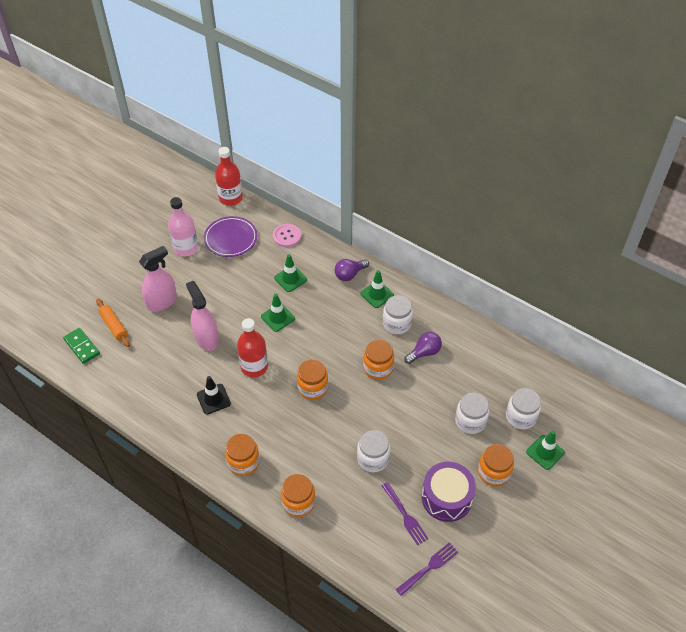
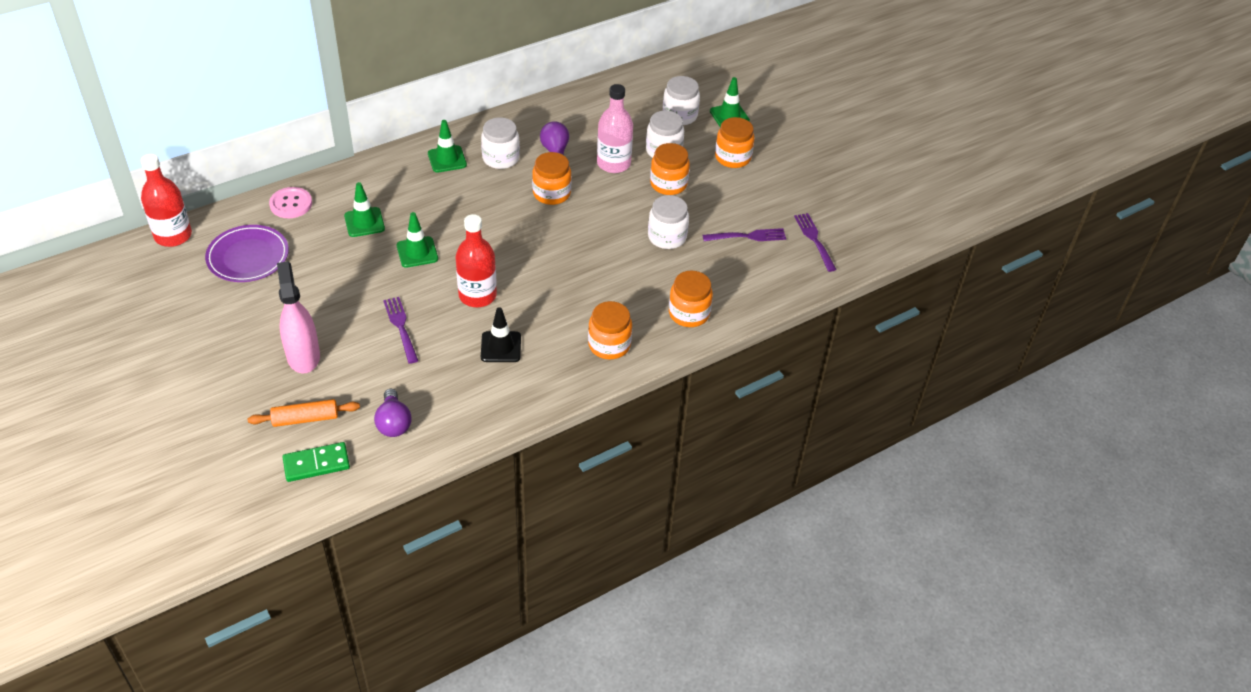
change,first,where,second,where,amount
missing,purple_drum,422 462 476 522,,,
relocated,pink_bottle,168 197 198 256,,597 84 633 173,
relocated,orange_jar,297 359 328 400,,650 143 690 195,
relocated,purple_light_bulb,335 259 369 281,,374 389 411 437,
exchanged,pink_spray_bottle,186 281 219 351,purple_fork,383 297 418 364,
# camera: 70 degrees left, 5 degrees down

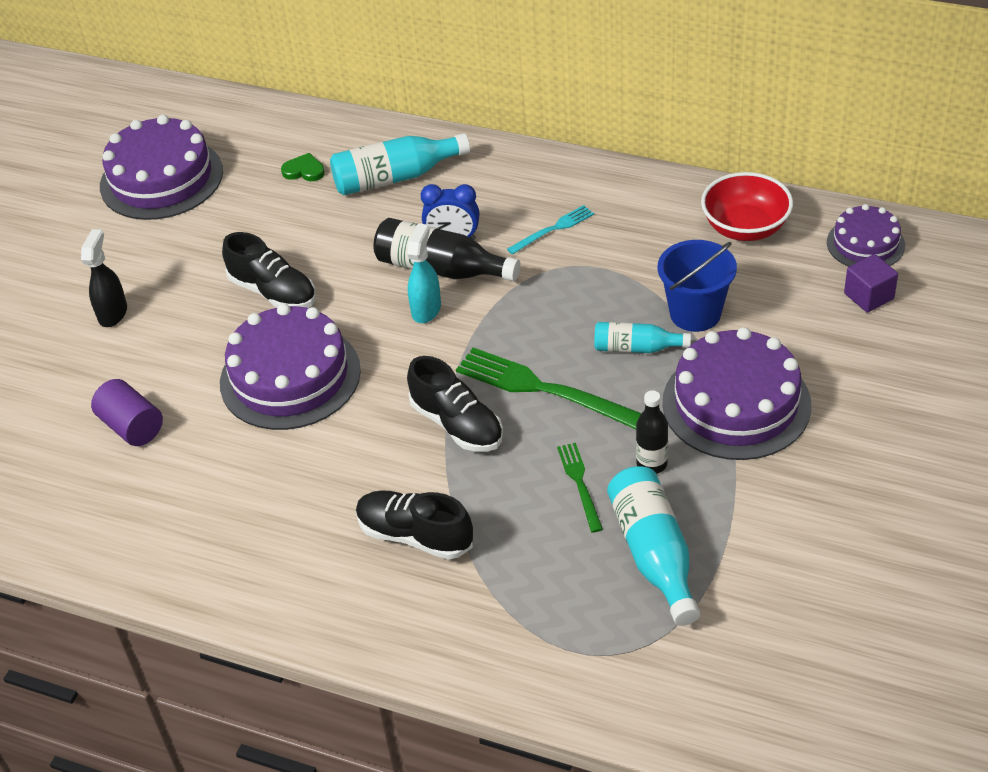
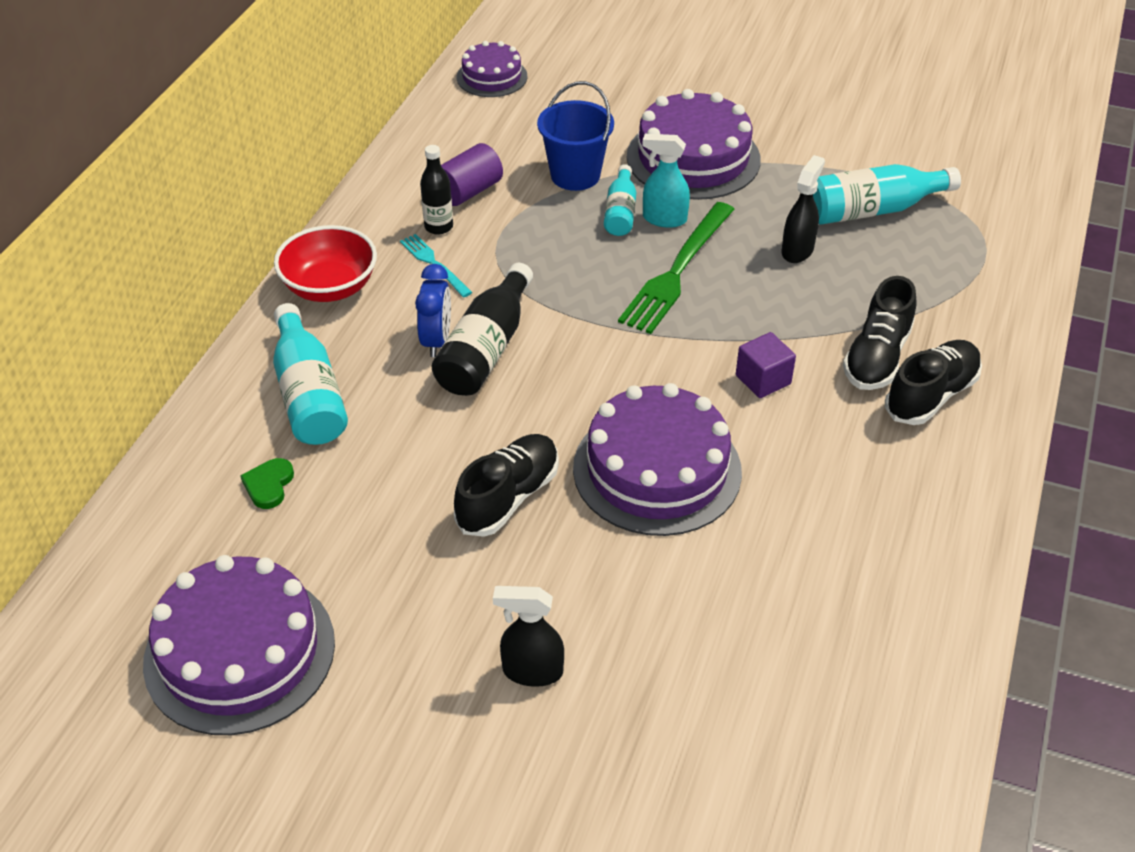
change,first,where,second,where,amount
relocated,purple_cylinder,91 379 163 446,,441 143 503 206,
relocated,turquoise_spray_bottle,407 223 441 323,,642 134 690 228,
relocated,black_shoe,407 356 503 452,,885 340 982 425,
relocated,black_bottle,636 390 668 474,,420 145 453 235,
relocated,red_bowl,701 172 793 241,,274 225 377 302,
relocated,purple_cube,844 254 898 313,,736 332 796 398,
exchanged,green_fork,557 443 603 533,black_spray_bottle,782 155 825 263,
# camera: 95 degrees left, 0 degrees up

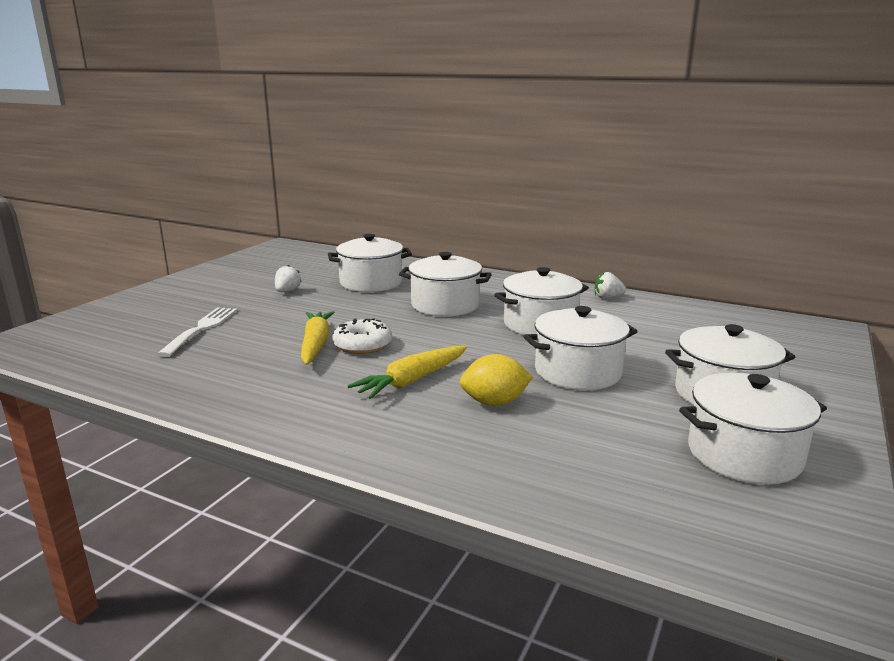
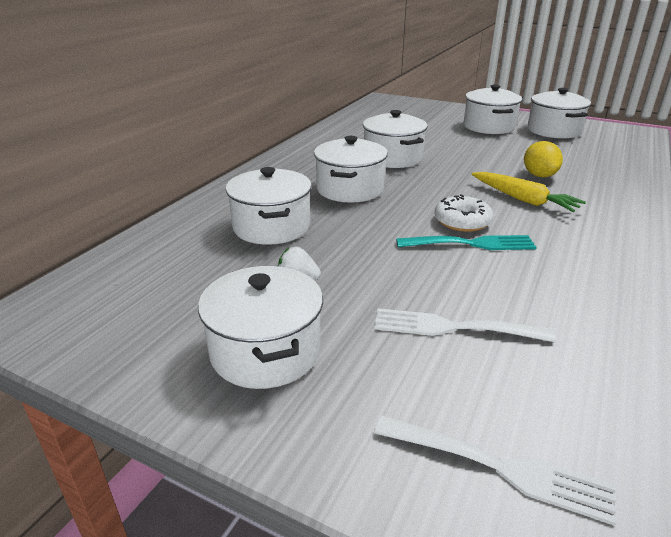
change,first,where,second,where,amount
missing,white_strawberry,595 272 626 299,,,
appeared,,,white_fork,374 416 616 526,
relocated,white_pot,524 306 638 390,,198 266 323 389,
exchanged,yellow_carrot,301 311 334 365,turquoise_fork,396 235 537 250,
# camera: 90 degrees left, 10 degrees up

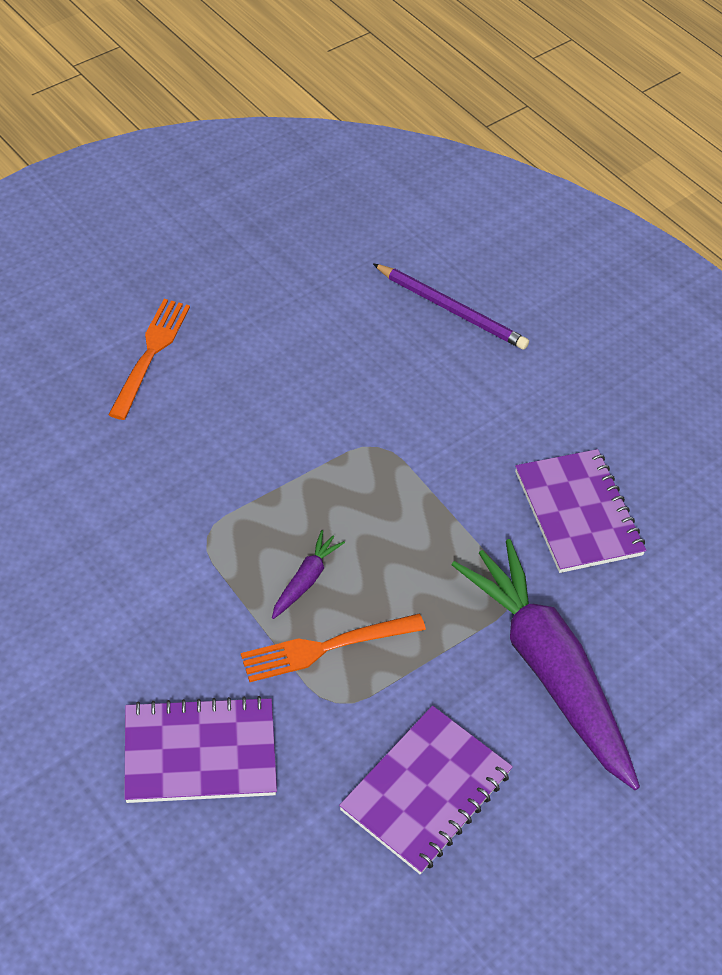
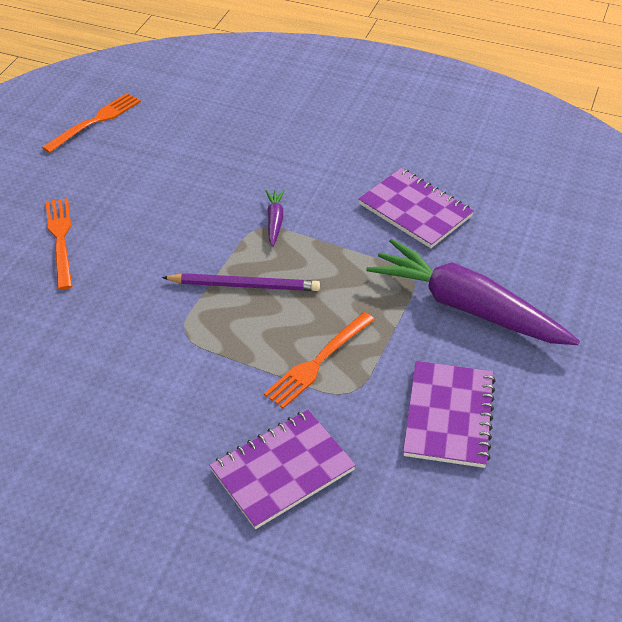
change,first,where,second,where,amount
appeared,,,orange_fork,42 93 141 153,
relocated,purple_carrot,272 530 345 619,,266 190 285 247,
relocated,purple_pencil,373 264 529 350,,162 273 320 291,
# camera: 25 degrees left, 5 degrees down

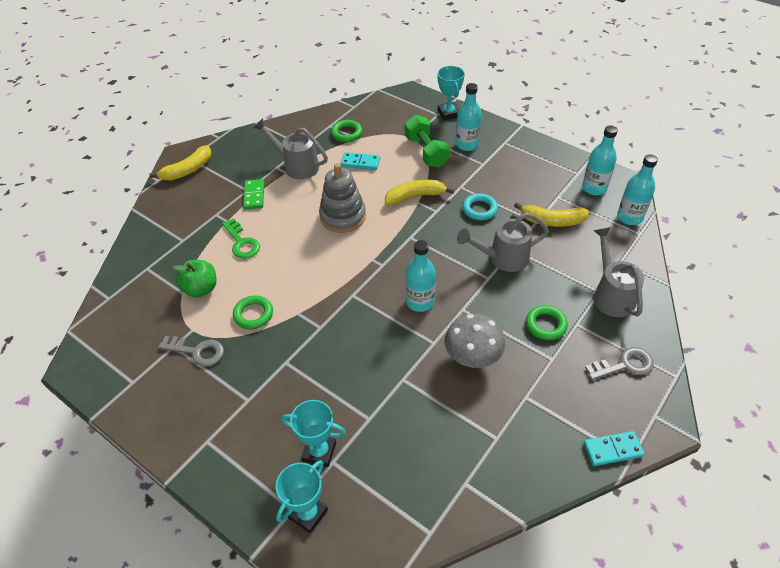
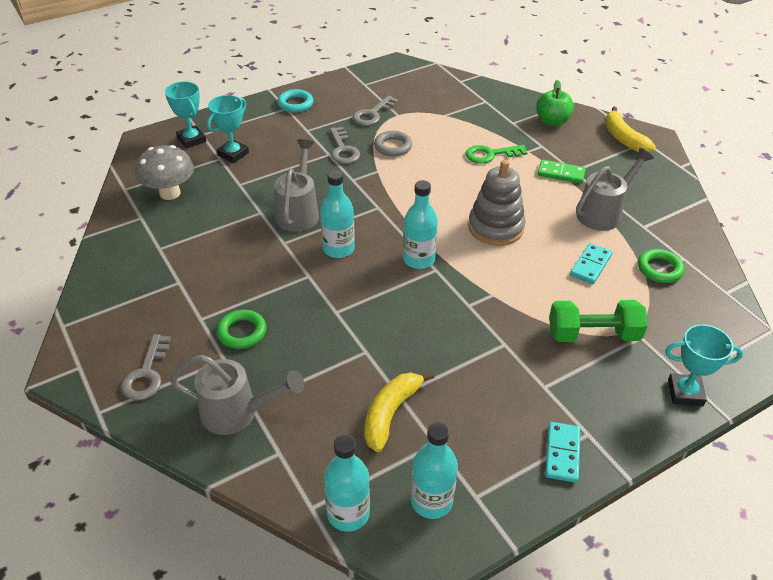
change,first,where,second,where,amount
missing,yellow_banana,385 180 454 205,,,
appeared,,,grey_key,330 127 360 164,
relocated,green_apple,172 260 216 298,,536 80 574 126,
relocated,grey_mushroom,445 314 505 368,,135 145 194 200,
relocated,turquoise_bottle,456 83 482 151,,403 180 438 269,
relocated,grey_watering_can,457 212 549 272,,274 139 319 232,
relocated,turquoise_ring,462 193 498 220,,278 89 313 113,
relocated,turquoise_domino,584 431 645 466,,545 422 581 483,
colour,green_ring,233 296 273 329,grey_ring,374 131 412 157,
# camera: 110 degrees right, 5 degrees down

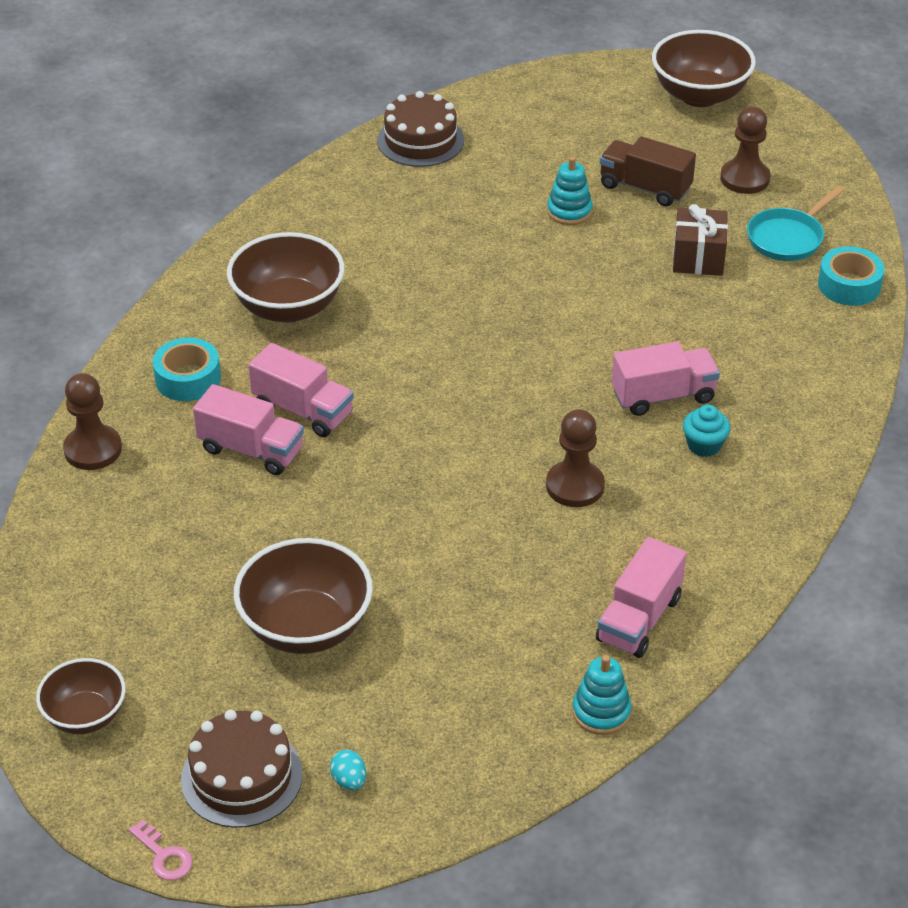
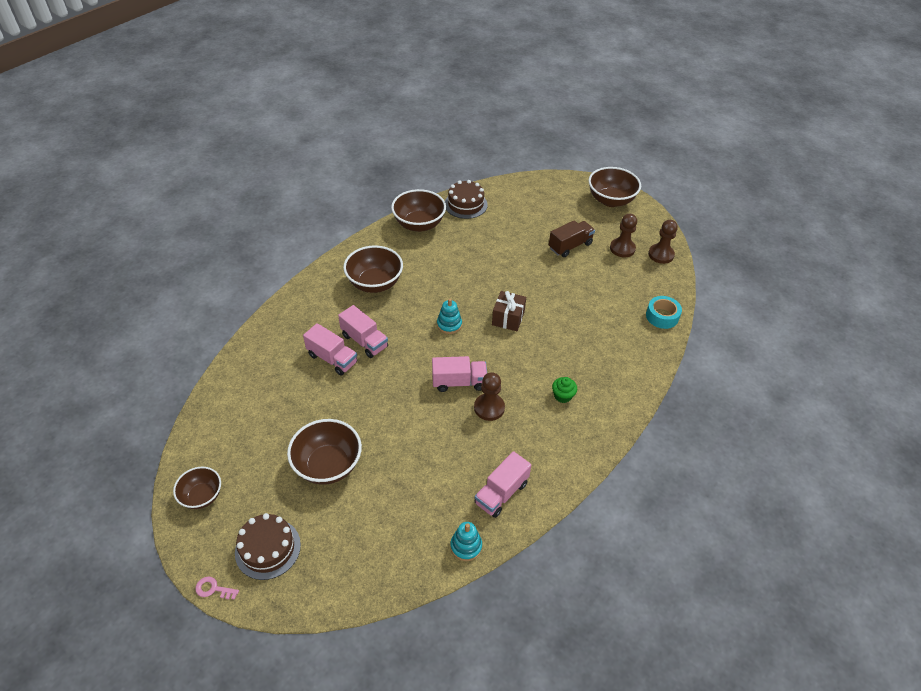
change,first,where,second,where,amount
missing,turquoise_tape,153 338 221 401,,,
missing,turquoise_egg,330 750 366 790,,,
missing,turquoise_pan,747 186 844 261,,,
appeared,,,brown_bowl,391 189 446 232,
relocated,brown_pawn,63 373 122 470,,648 220 678 264,
relocated,turquoise_stacking_toy,547 157 593 225,,437 299 462 334,
relocated,pink_truck,612 342 720 416,,432 356 487 392,
relocated,brown_gift,673 204 728 276,,492 291 526 331,
colour,turquoise_cupcake,683 405 730 457,green_cupcake,552 377 577 403,
spun,pink_key,129 820 192 880,,195 576 239 600,135 degrees clockwise
spun,brown_truck,600 136 696 206,,549 220 595 257,105 degrees clockwise
# camera: 10 degrees right, 5 degrees up

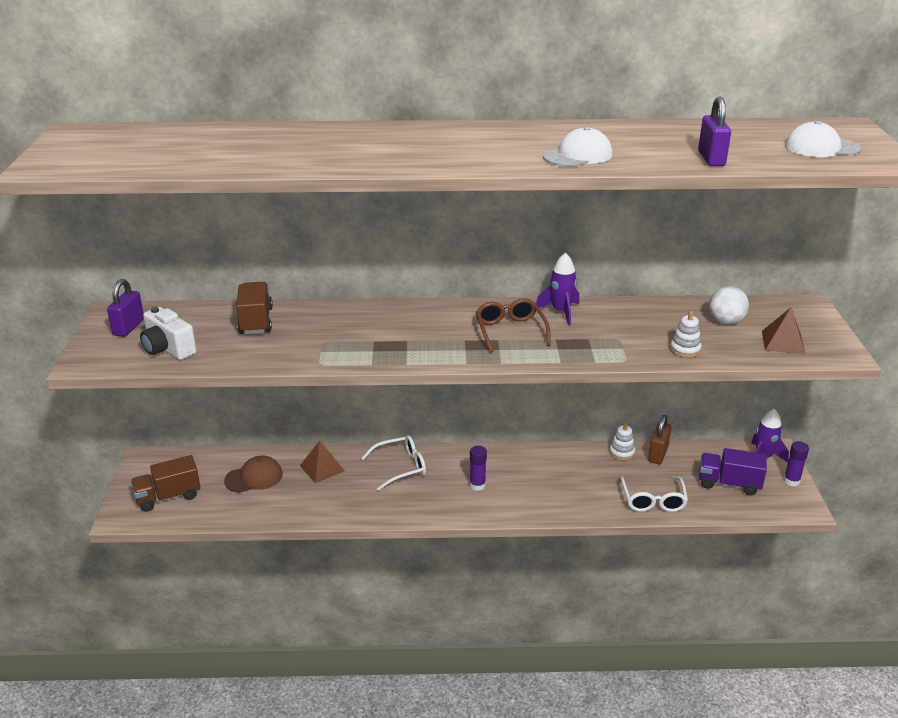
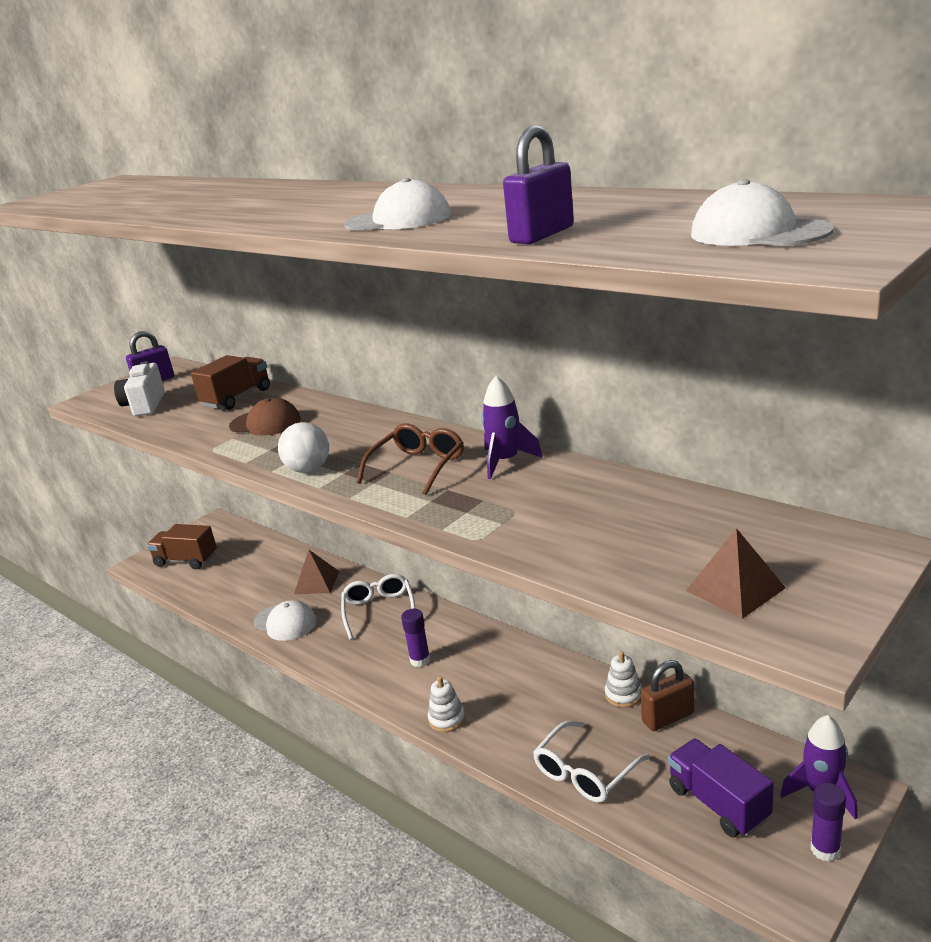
change,first,where,second,where,amount
appeared,,,white_cap,254 600 317 641,
relocated,brown_cap,224 455 283 493,,229 398 301 436,
relocated,white_stacking_toy,670 311 702 358,,428 676 465 732,
relocated,white_ball,709 286 749 325,,278 422 329 473,
spun,white_glasses,361 435 426 491,,341 574 415 640,120 degrees counterclockwise
# camera: 45 degrees right, 5 degrees down

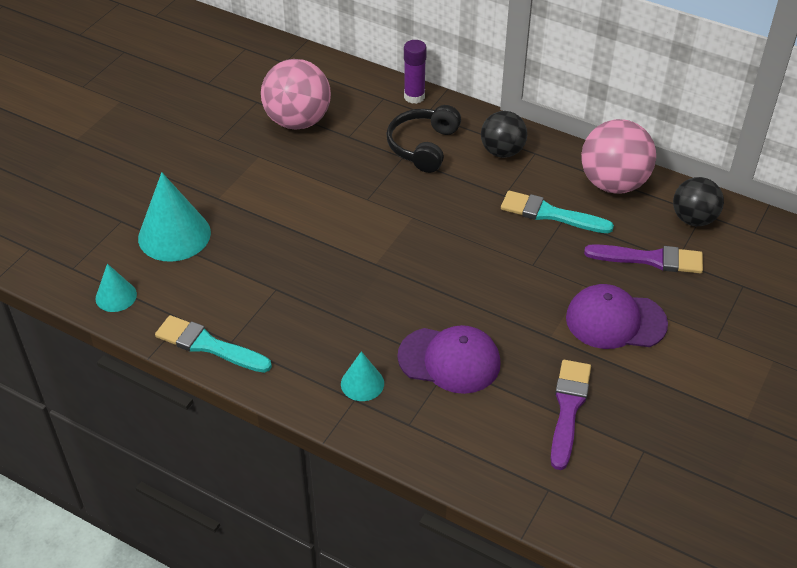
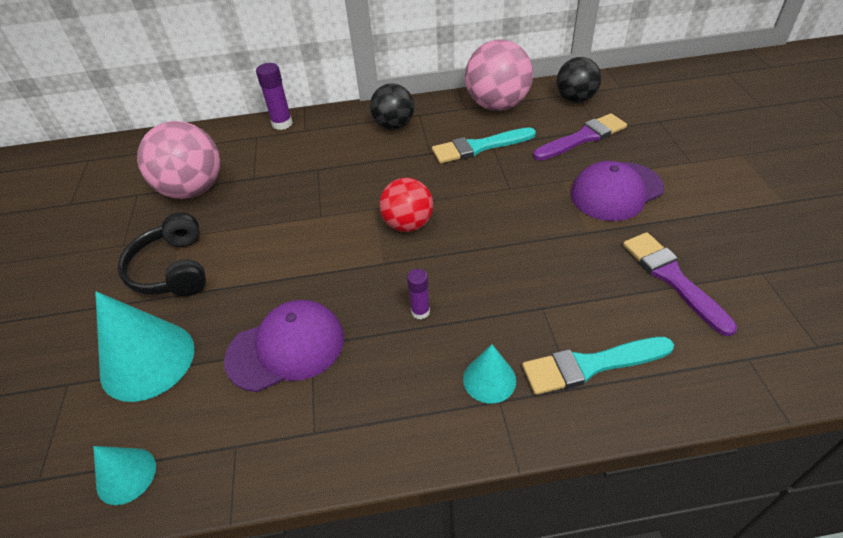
change,first,where,second,where,amount
appeared,,,red_ball,379 178 433 232,
appeared,,,purple_glue_stick,407 269 430 319,
relocated,turquoise_brush,155 315 272 373,,522 337 674 395,
relocated,black_headphones,386 105 461 173,,117 212 206 296,
relocated,purple_cap,397 325 501 394,,224 300 344 392,
# camera: 35 degrees left, 0 degrees up

